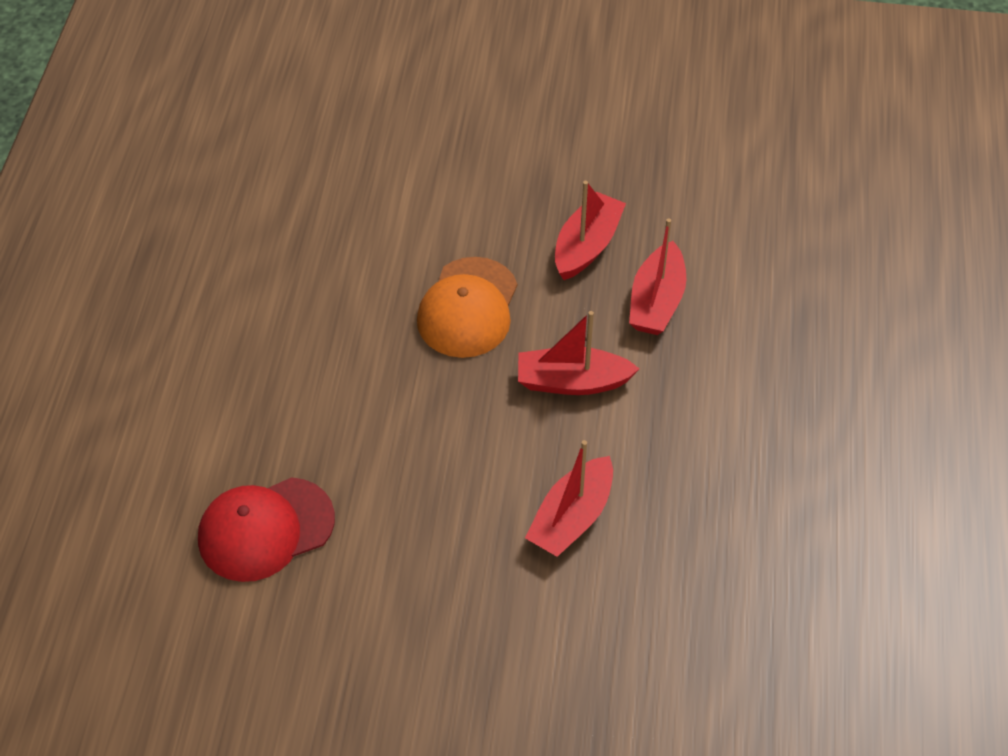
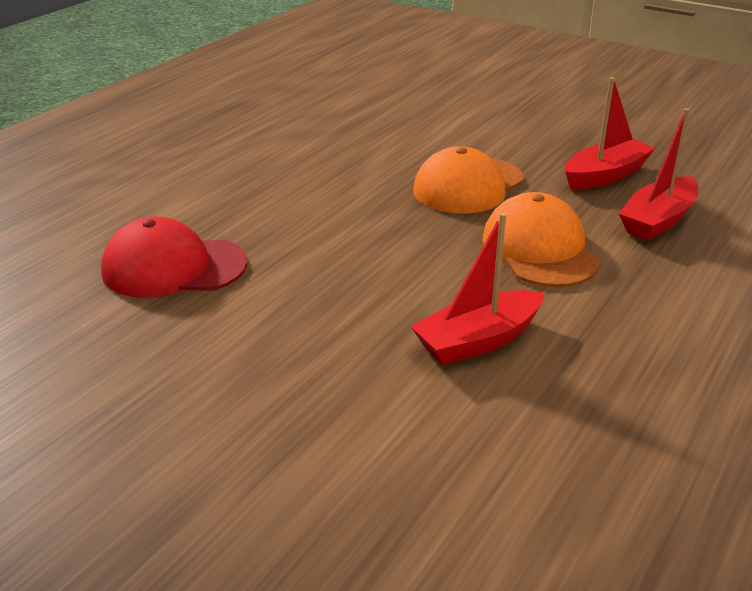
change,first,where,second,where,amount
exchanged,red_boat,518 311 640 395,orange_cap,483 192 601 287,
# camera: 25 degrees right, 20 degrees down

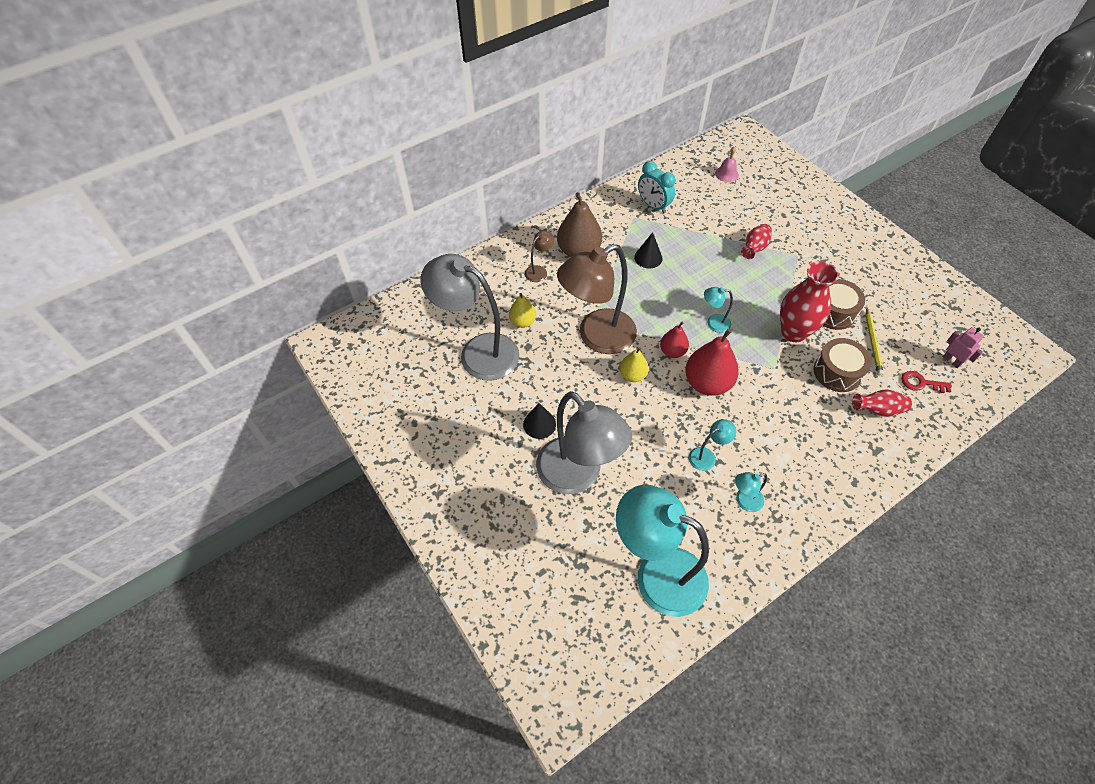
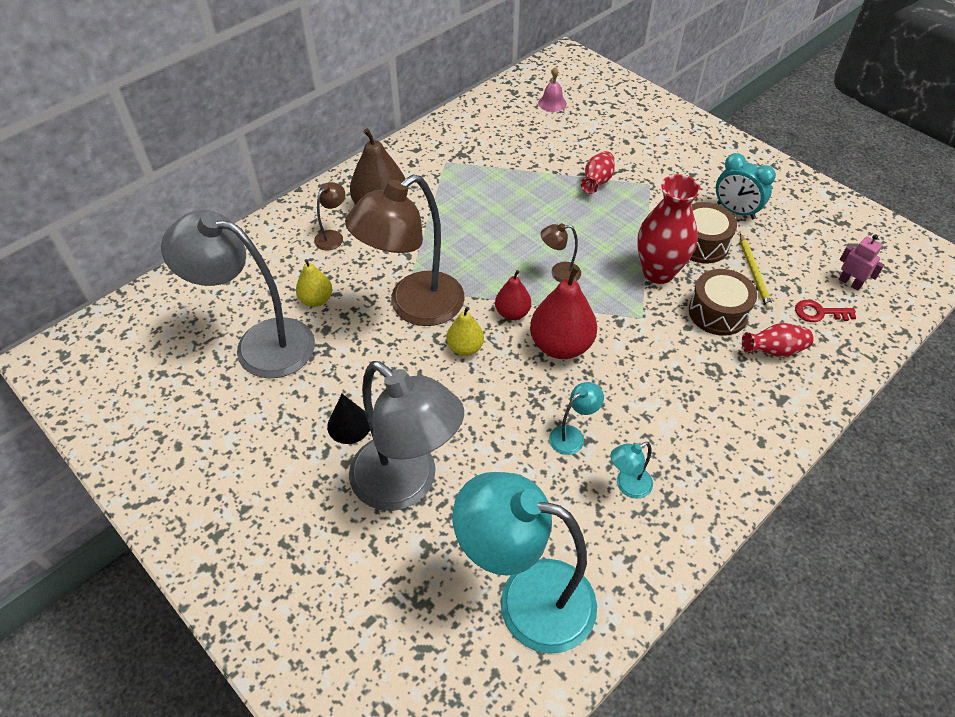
change,first,where,second,where,amount
missing,black_cone,634 232 662 268,,,
relocated,turquoise_clock,638 161 675 213,,716 153 776 219,
colour,turquoise_lamp,704 287 733 333,brown_lamp,541 223 581 282,
# camera: 10 degrees left, 5 degrees down

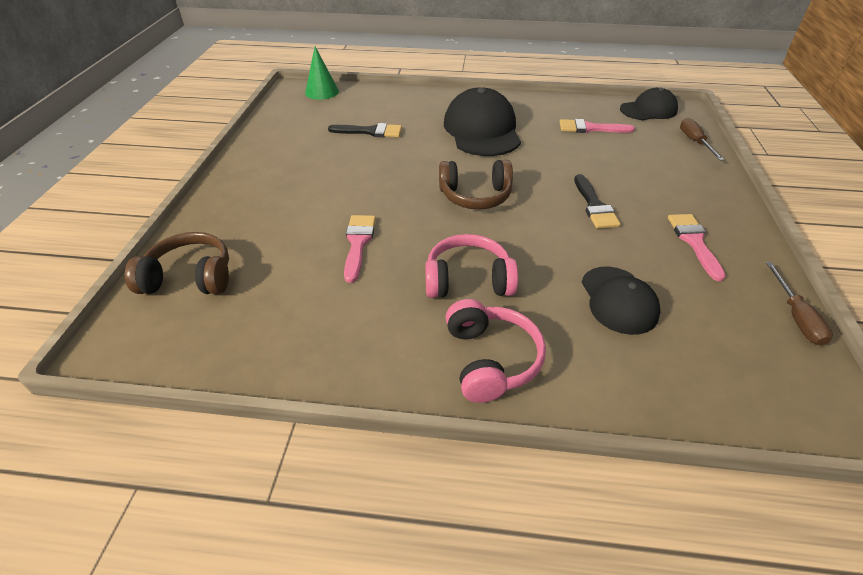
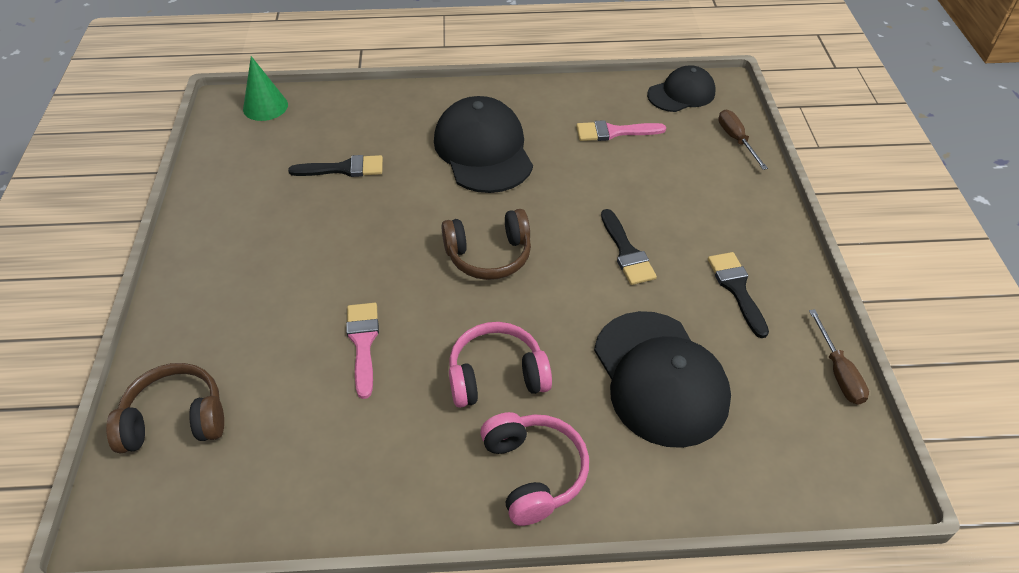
change,first,where,second,where,amount
colour,pink_brush,668 214 726 281,black_brush,708 252 769 338,
size,black_cap,581 267 661 335,,594 311 731 448,x1.64
# camera: 10 degrees left, 5 degrees up

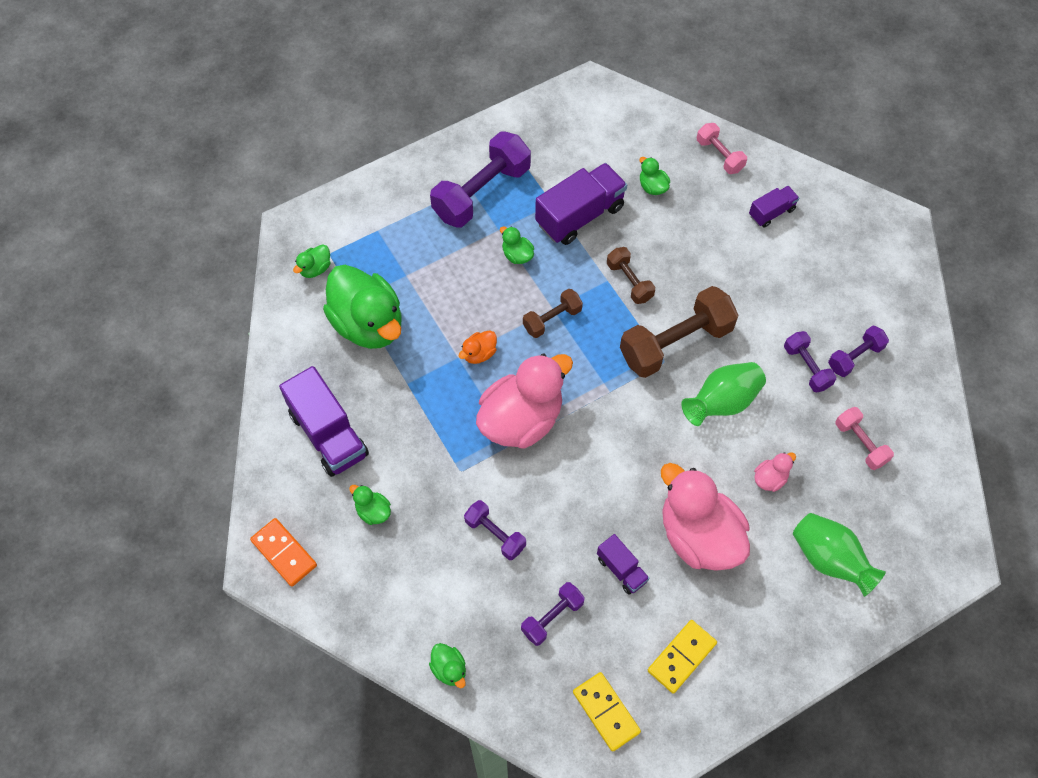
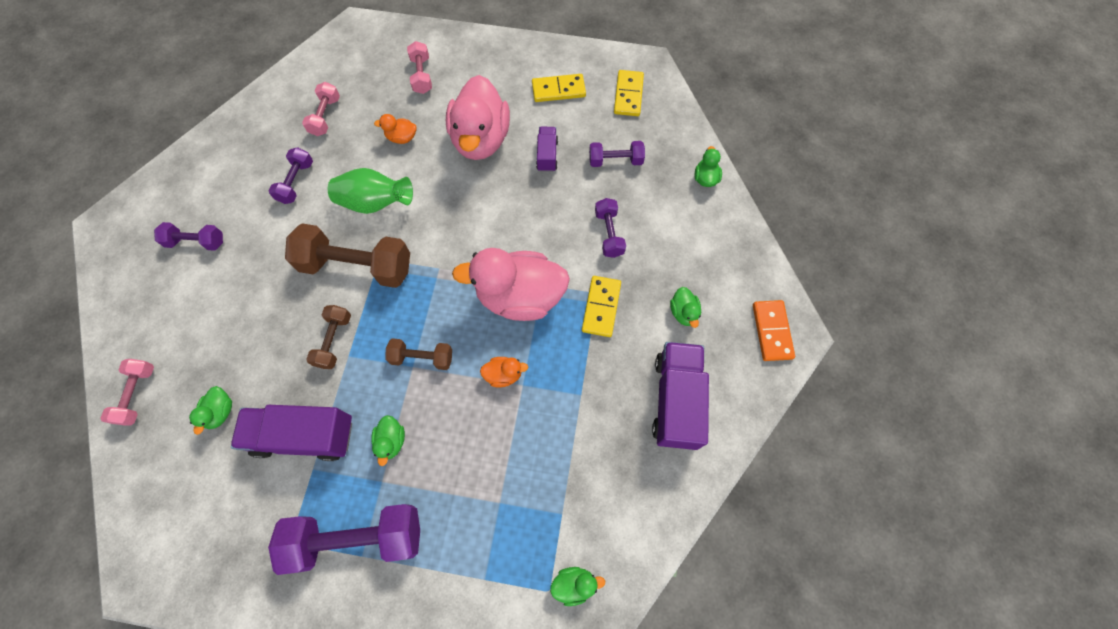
change,first,where,second,where,amount
missing,green_duck,323 265 401 349,,,
missing,purple_truck,749 186 799 228,,,
appeared,,,yellow_domino,582 276 621 337,
relocated,purple_dumbbell,828 326 889 377,,154 222 223 251,
exchanged,green_vase,793 513 886 597,pink_dumbbell,407 41 432 94,
colour,pink_duck,754 452 796 492,orange_duck,374 114 416 144,
# camera: 140 degrees left, 5 degrees up

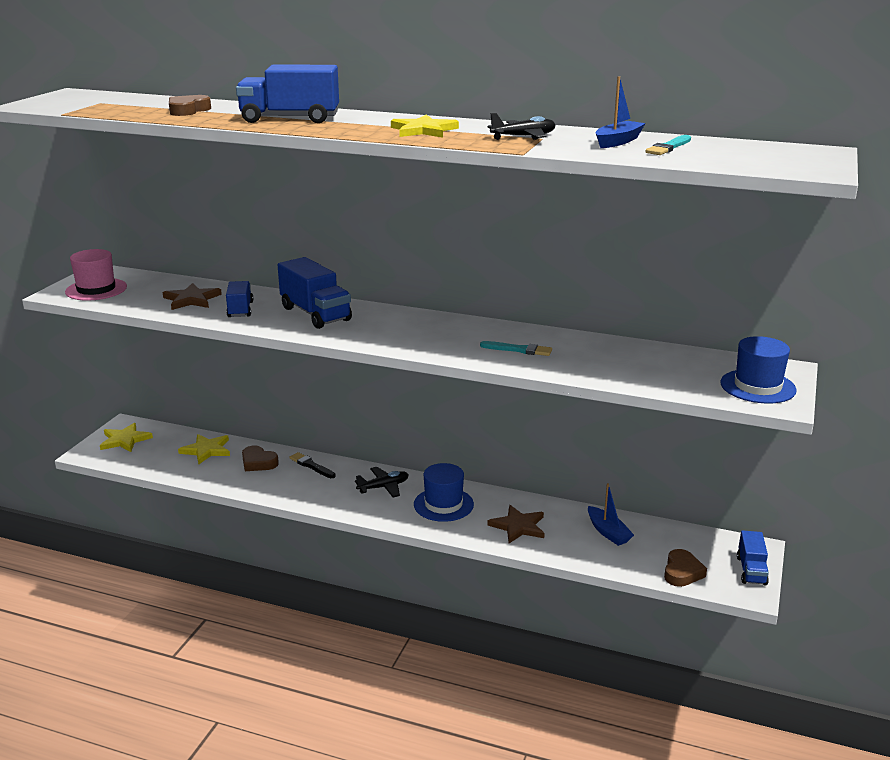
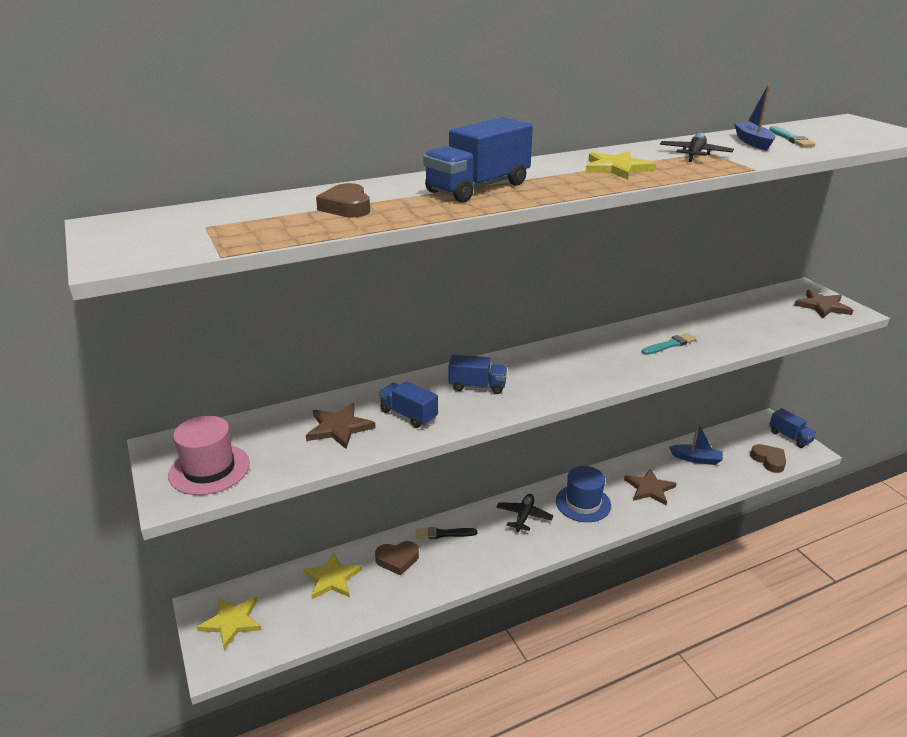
change,first,where,second,where,amount
exchanged,blue_hat,720 336 797 404,brown_star,794 290 853 318,
size,blue_truck,278 257 352 329,,449 355 507 394,x0.60
# camera: 45 degrees left, 5 degrees up

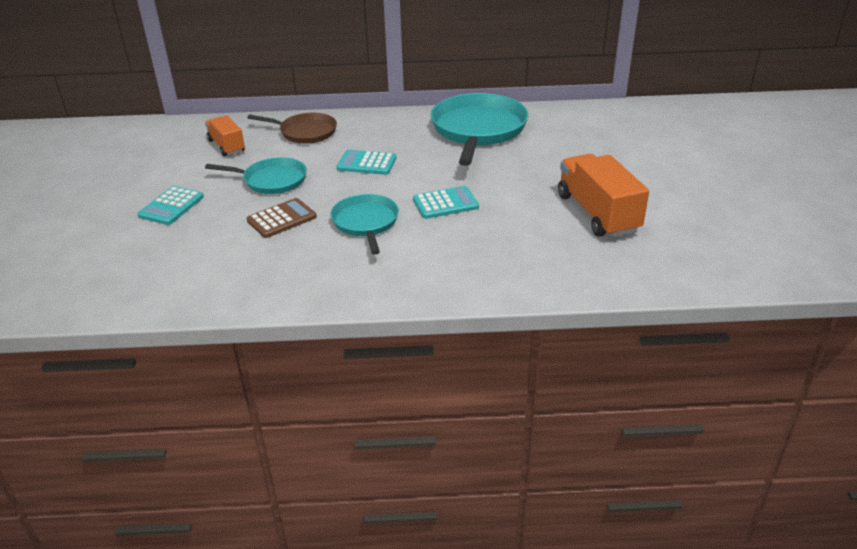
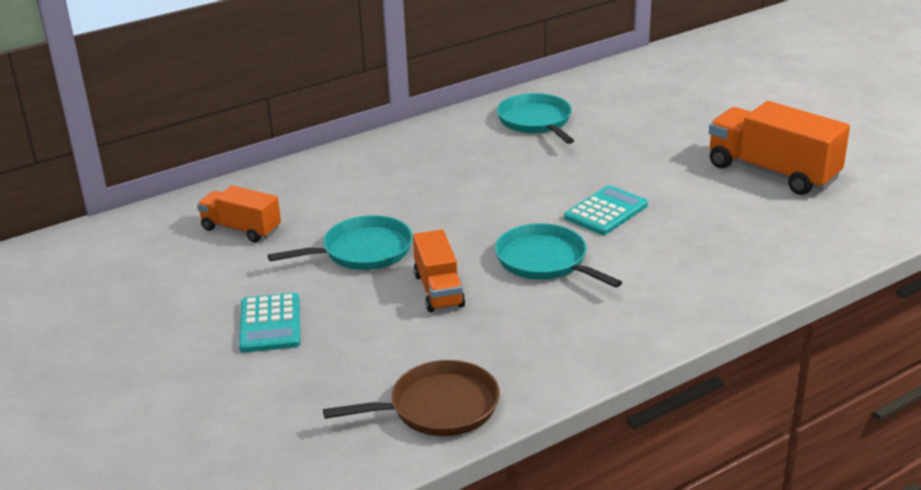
change,first,where,second,where,amount
missing,turquoise_calculator,337 150 396 175,,,
relocated,brown_pan,247 113 337 144,,323 360 500 436,
exchanged,brown_calculator,247 198 317 238,orange_truck,413 230 465 312,
size,turquoise_pan,431 93 528 166,,497 93 574 144,x0.58
# camera: 30 degrees left, 5 degrees down

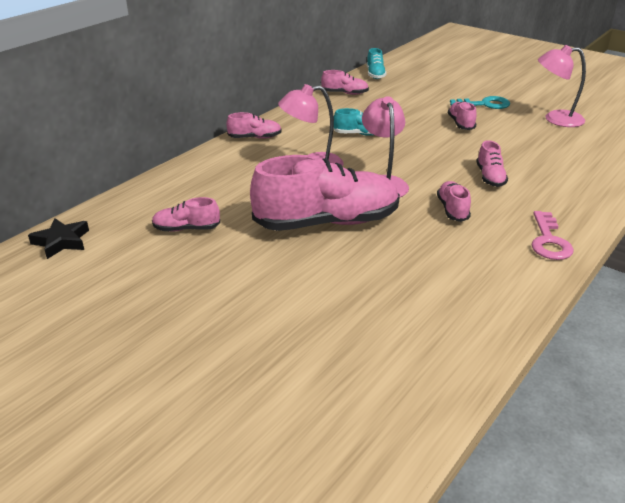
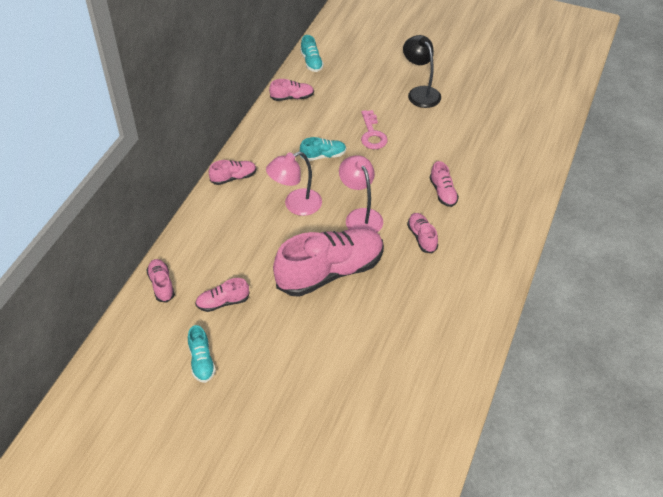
change,first,where,second,where,amount
missing,black_star,28 218 89 259,,,
missing,pink_lamp,538 45 586 127,,,
appeared,,,turquoise_shoe,188 325 216 383,
relocated,pink_shoe,448 101 477 130,,146 259 175 302,
relocated,pink_key,532 211 574 260,,361 110 388 149,
exchanged,turquoise_key,450 96 510 109,black_lamp,403 35 441 108,
# camera: 15 degrees left, 15 degrees up

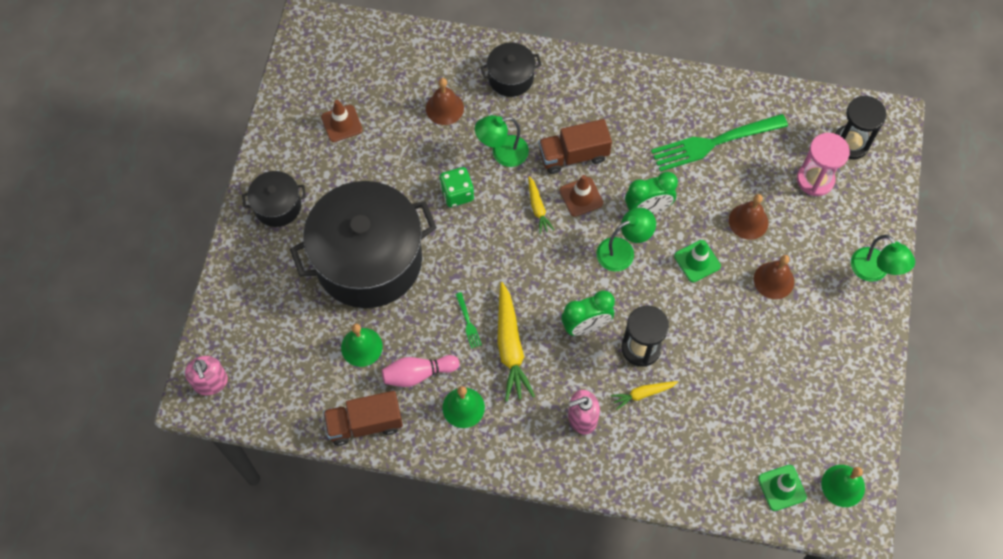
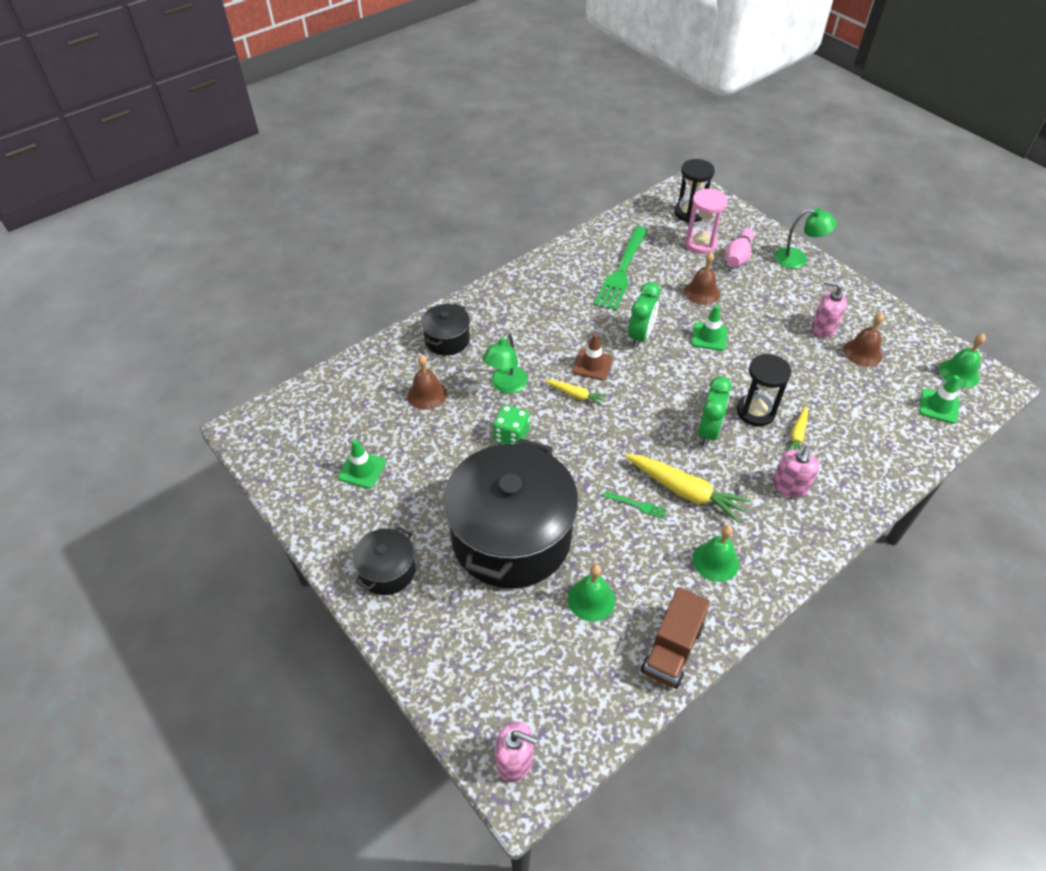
change,first,where,second,where,amount
missing,brown_truck,539 119 612 174,,,
missing,green_lamp,596 207 656 271,,,
appeared,,,pink_soap_dispenser,812 280 847 338,
relocated,pink_bowling_pin,382 355 459 387,,725 229 754 267,
relocated,brown_bell,754 255 794 299,,843 312 884 367,
colour,brown_traffic_cone,321 100 363 142,green_traffic_cone,338 439 386 489,
# camera: 50 degrees left, 15 degrees down

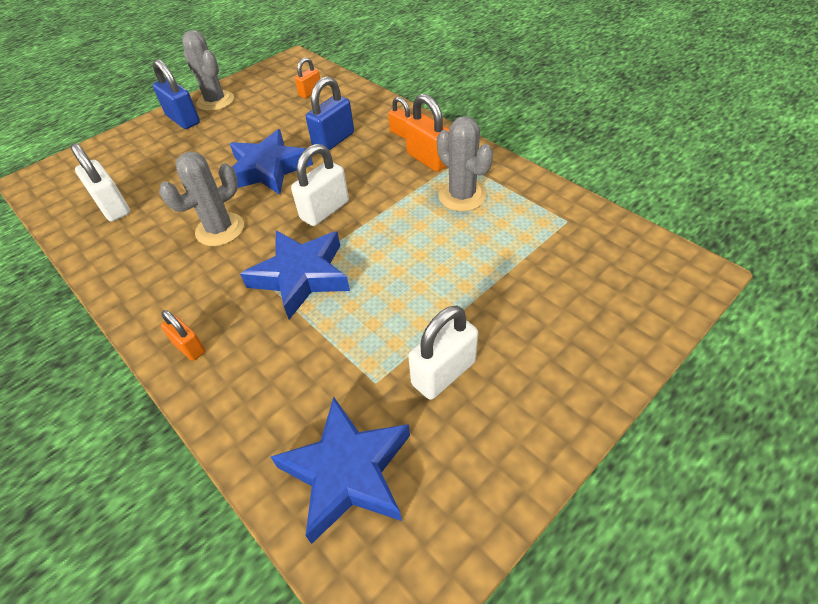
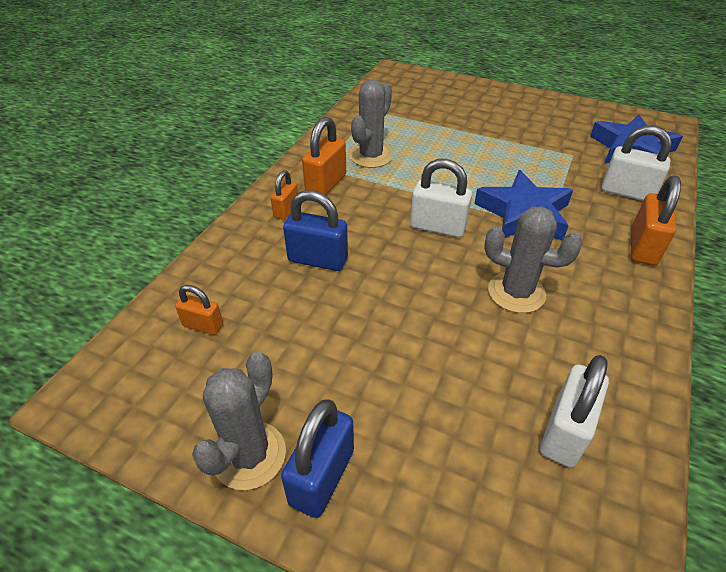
change,first,where,second,where,amount
missing,blue_star,230 129 313 195,,,
relocated,white_padlock,408 306 478 400,,602 126 672 201,
size,orange_padlock,161 310 206 361,,631 176 681 266,x1.65
# camera: 115 degrees left, 5 degrees down

